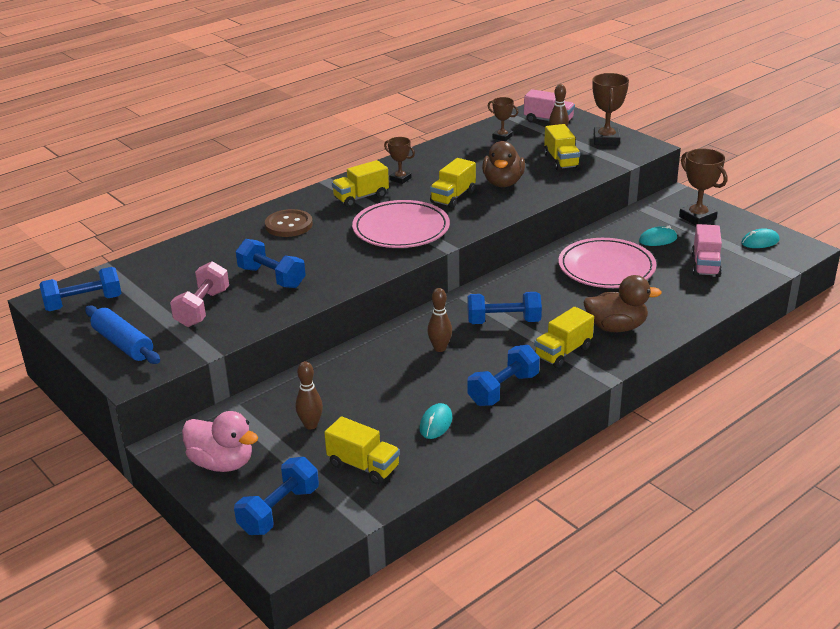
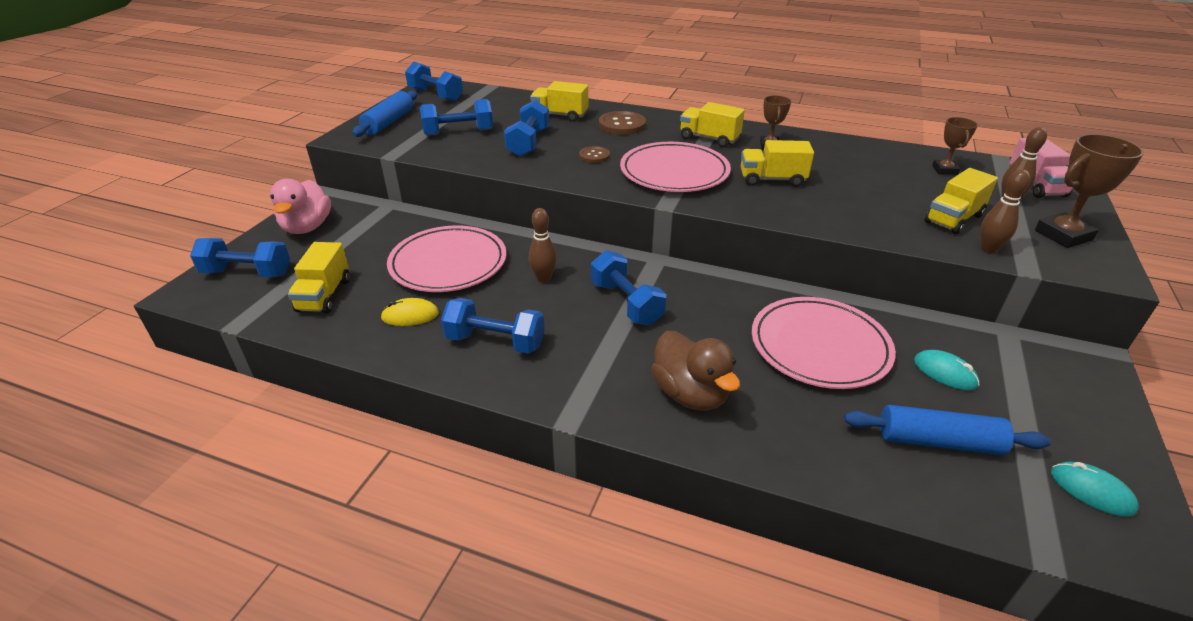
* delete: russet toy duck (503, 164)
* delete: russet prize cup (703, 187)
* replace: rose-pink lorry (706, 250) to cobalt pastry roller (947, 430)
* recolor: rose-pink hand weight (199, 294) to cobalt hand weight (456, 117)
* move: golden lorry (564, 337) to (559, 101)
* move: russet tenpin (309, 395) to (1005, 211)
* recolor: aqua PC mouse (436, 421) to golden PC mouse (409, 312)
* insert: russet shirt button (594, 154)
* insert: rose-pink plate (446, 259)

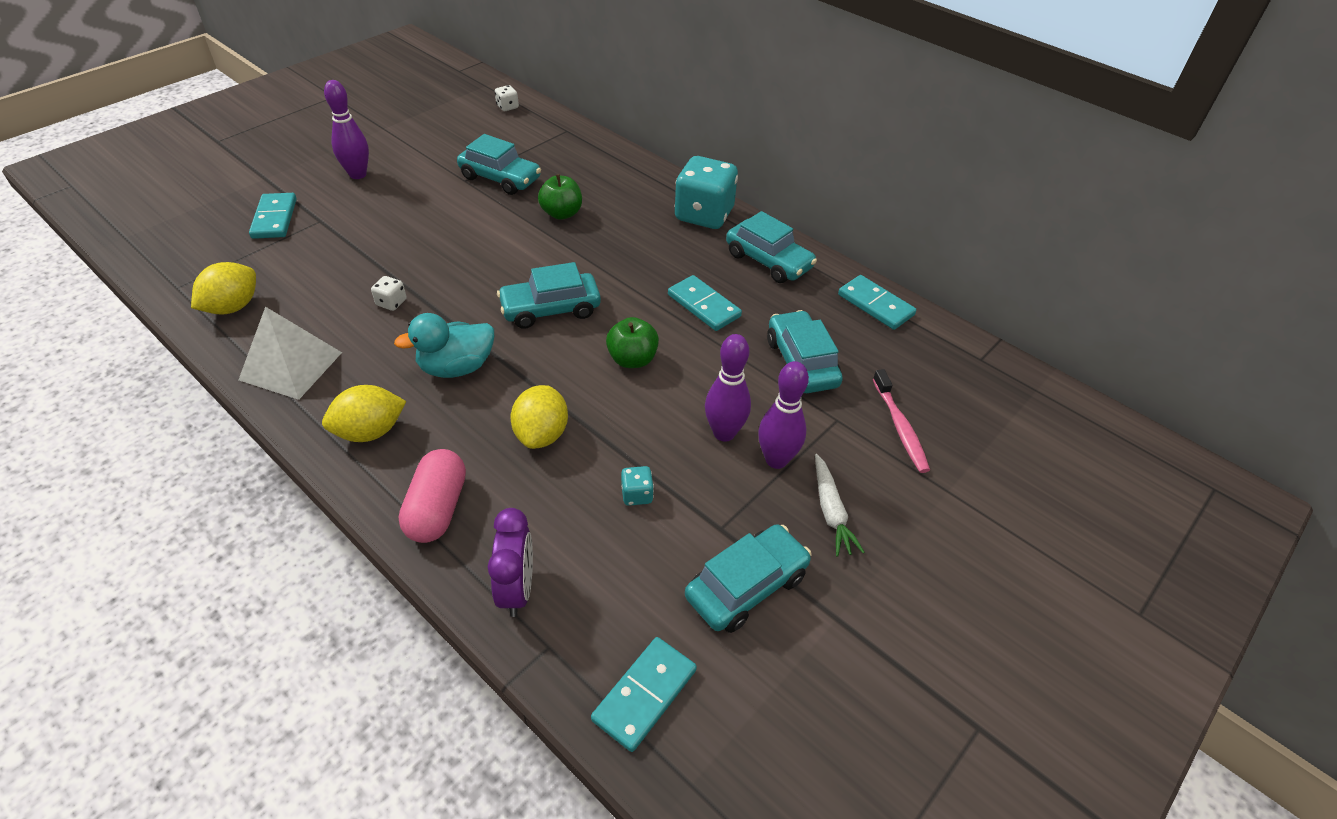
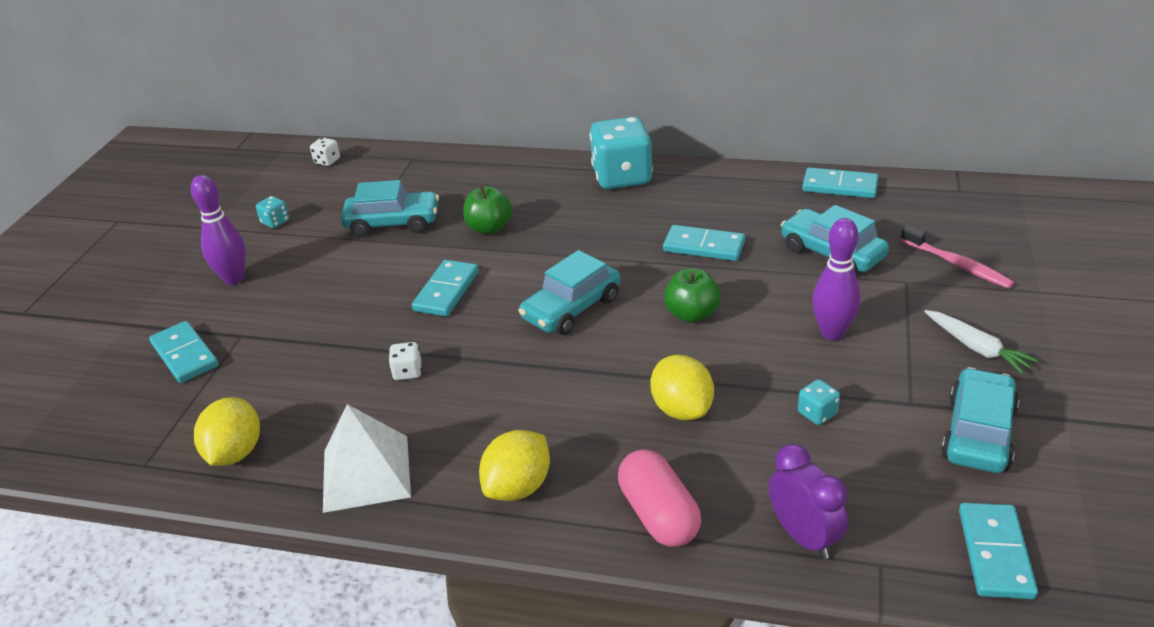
* delete: aqua car (771, 247)
* delete: aqua toy duck (444, 345)
* delete: royal purple tenpin (783, 415)
* insert: aqua game die (272, 212)
* insert: aqua domino (445, 288)

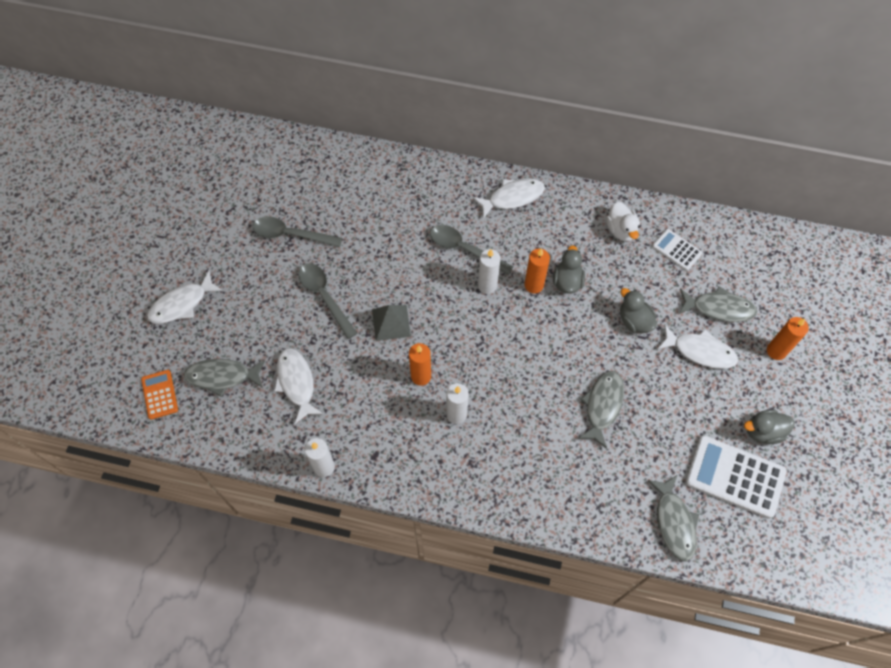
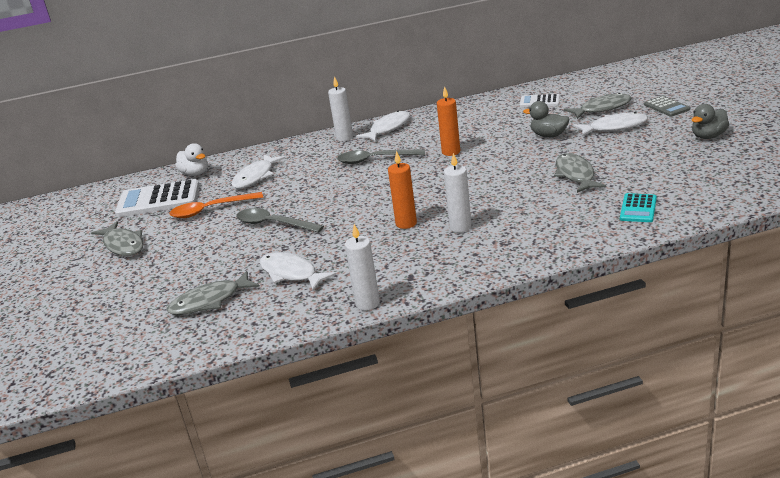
* move: white toy duck (623, 221) to (191, 159)
* recolor: ash-grey teaspoon (297, 232) to orange-coloured teaspoon (216, 205)
* delete: ash-grey toy duck (569, 269)
* move: white wax candle (489, 271) to (340, 108)
* move: white fish (185, 297) to (258, 171)
* delete: ash-grey pyramid (391, 323)
* replace: orange-coloured wax candle (788, 338) to ash-grey calculator (667, 106)
* delete: orange-coloured calculator (159, 394)
* move: white calculator (736, 477) to (157, 198)
* move: ash-grey fish (673, 518) to (117, 238)
* insert: aqua calculator (638, 207)

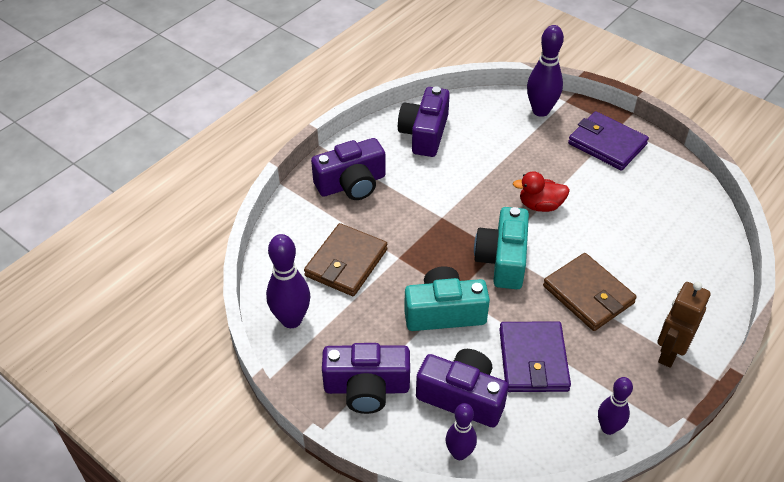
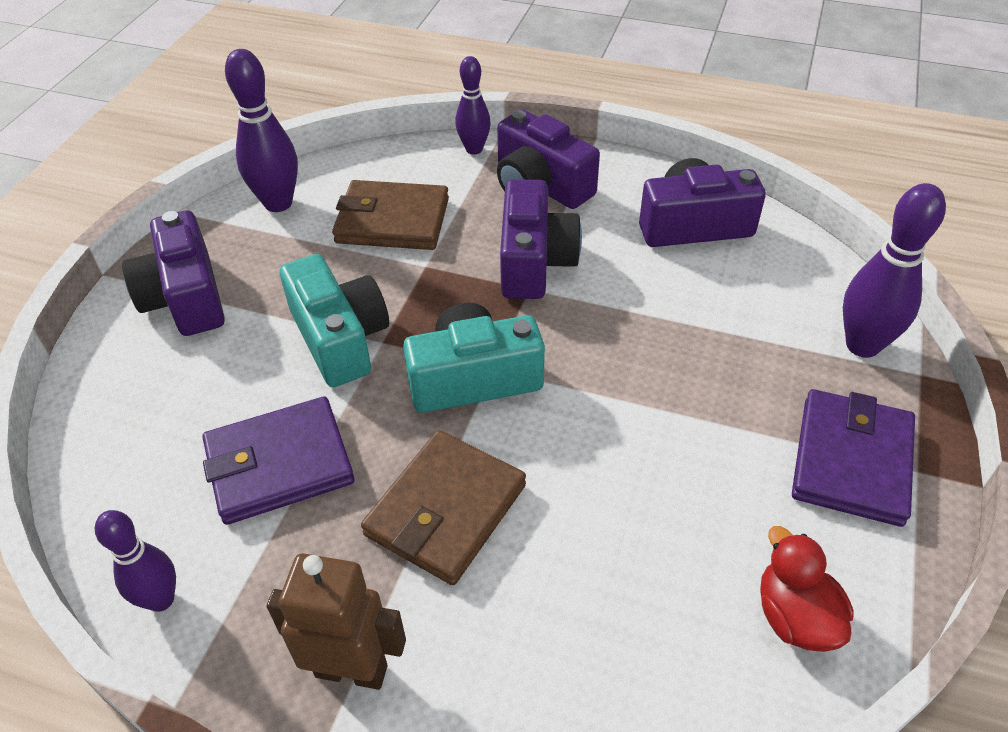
* move: crimson toy duck (541, 191) to (806, 589)
* move: royal purple camera (462, 388) to (541, 239)
* move: royal purple tenpin (461, 431) to (473, 105)

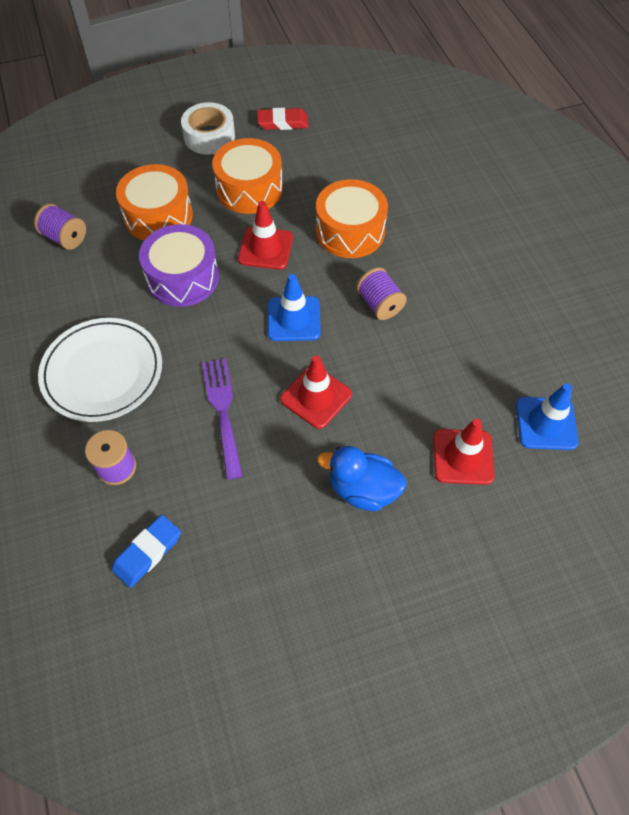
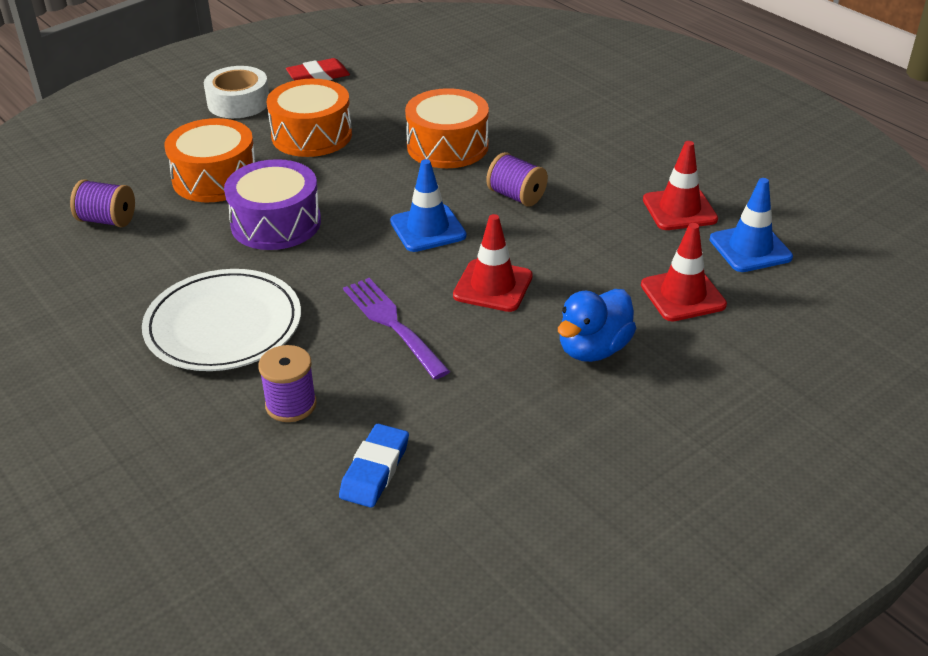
* move: crimson road cone (265, 235) to (680, 185)
* rotate: cobalt toy duck (362, 478) = (597, 325) 45 degrees counterclockwise

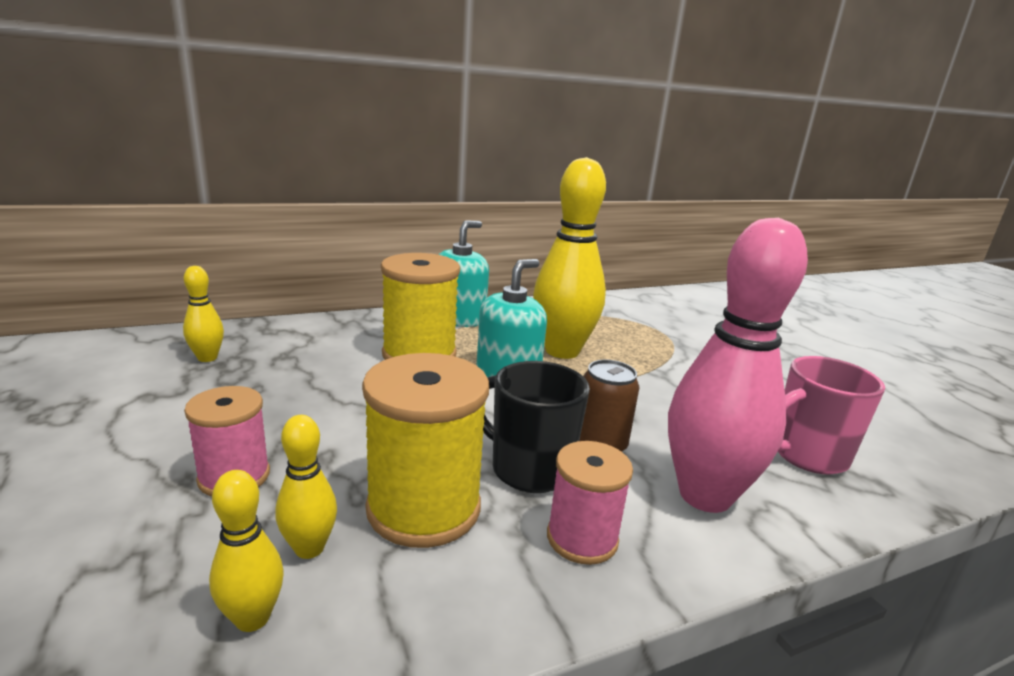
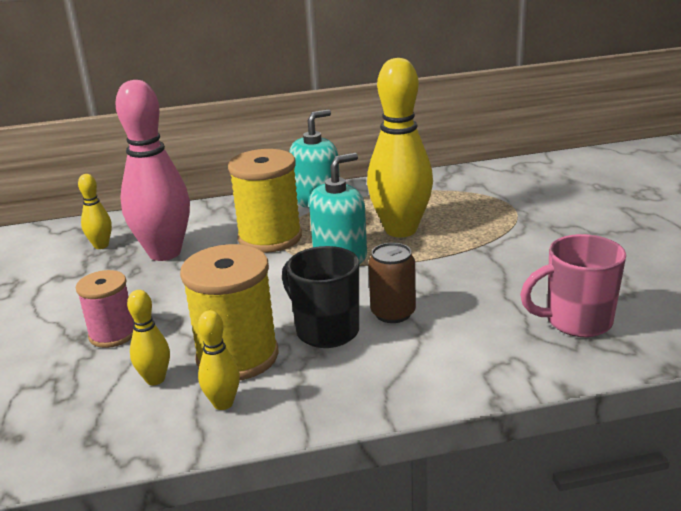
* move: rose-pink tenpin (738, 365) to (152, 170)
* delete: rose-pink reel of thread (590, 503)
* move: golden tenpin (246, 551) to (219, 360)

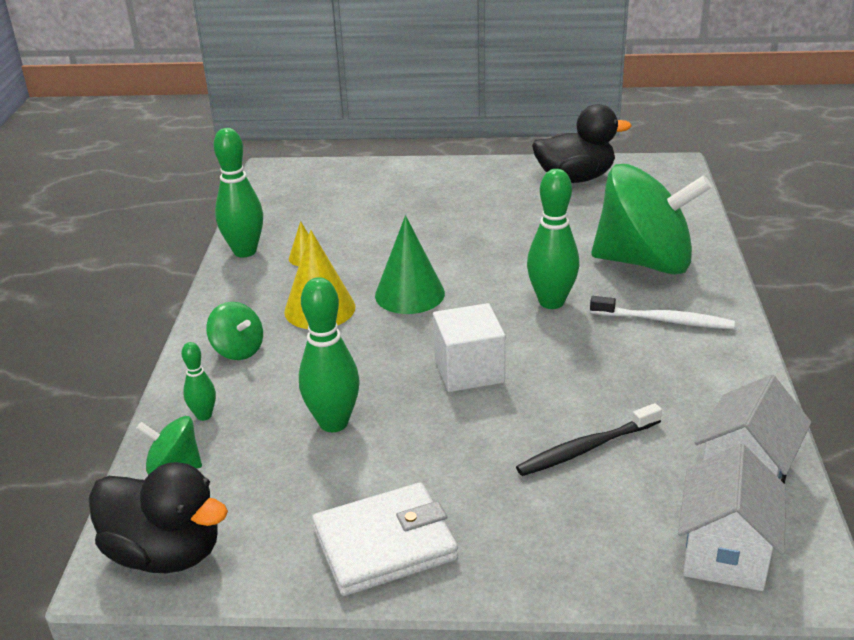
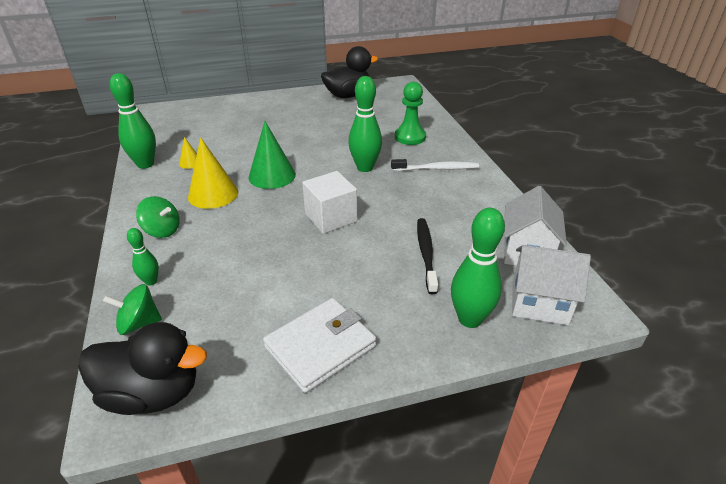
* replace: leaf-green spinning top (651, 219) to leaf-green chess pawn (410, 113)
* move: leaf-green tenpin (329, 354) to (478, 268)
* rotate: jet-black tooth brush (589, 439) = (427, 256) 135 degrees clockwise
* rotate: white cottage (732, 517) = (551, 285) 75 degrees counterclockwise

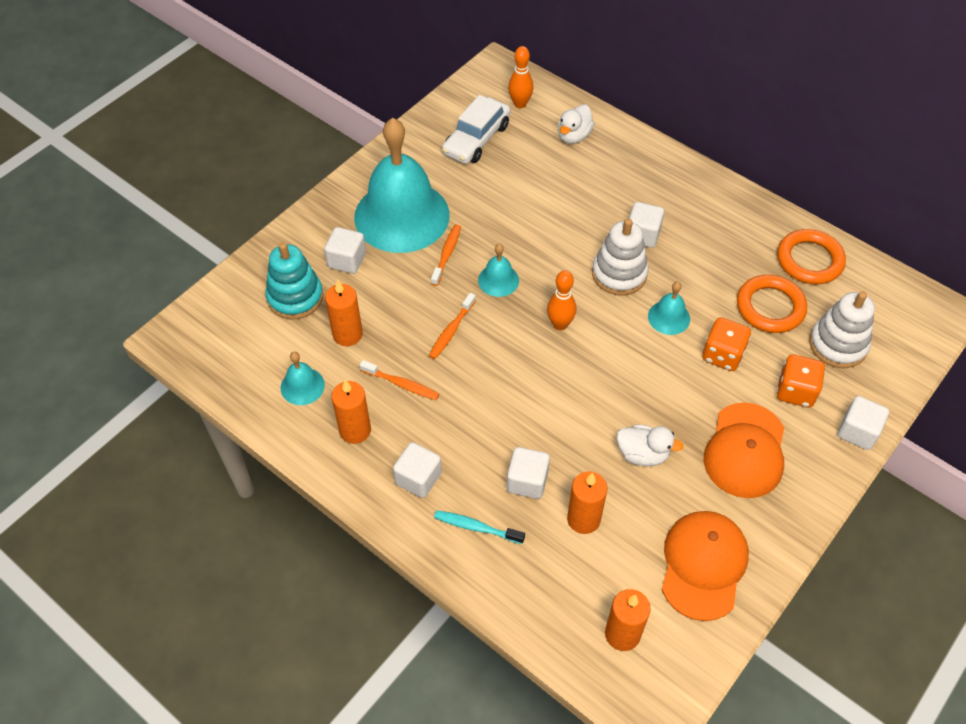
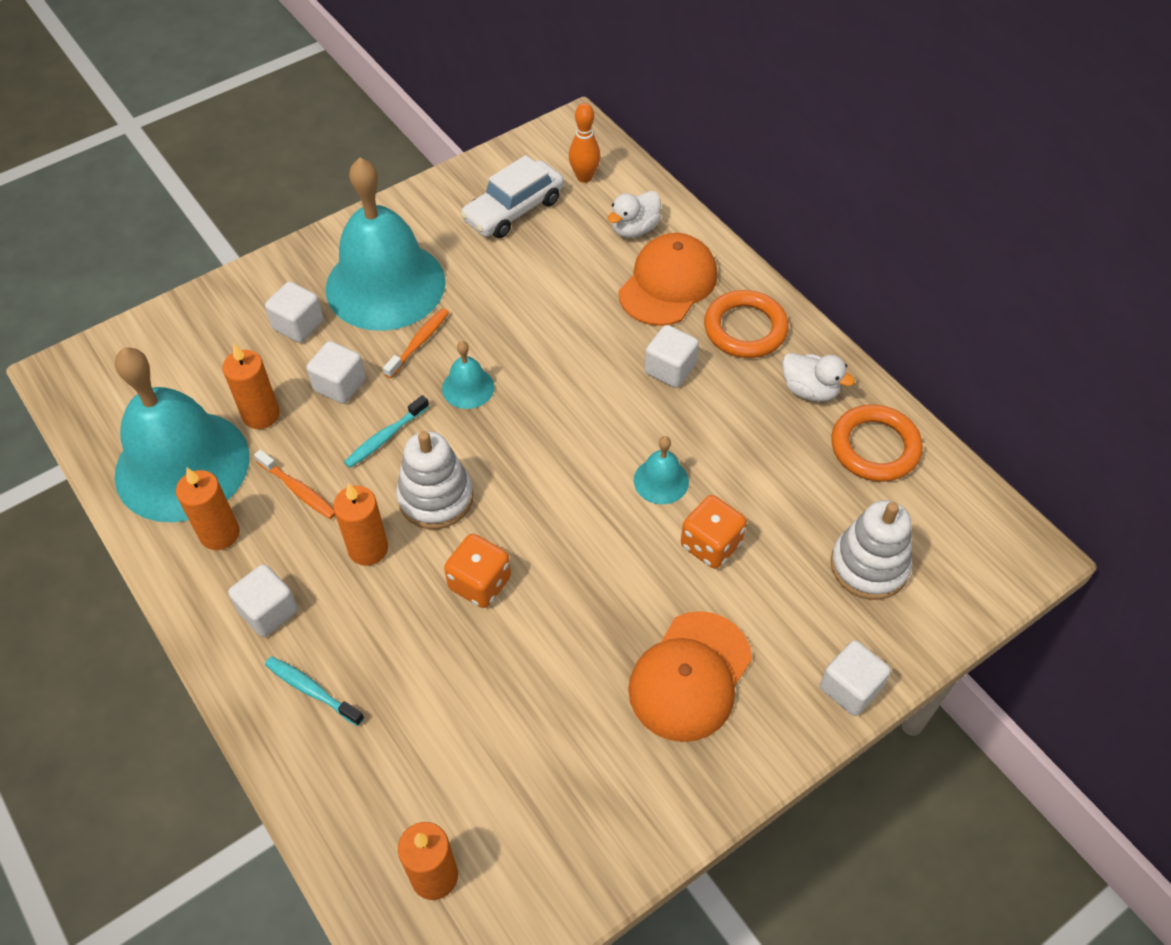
* move: white stacking rings (620, 257) to (434, 480)
* delete: aqua stacking rings (294, 281)
* delete: orange-coloured tenpin (561, 300)
* move: orange-coloured torus (772, 304) to (746, 324)
* recolor: orange-coloured tooth brush (452, 326) to aqua tooth brush (386, 431)
* resize: aqua bell (303, 378) = (181, 435) x2.42
* move: orange-coloured game die (801, 381) to (477, 571)
* move: white toy duck (650, 445) to (818, 377)
* move: white cube (528, 473) to (336, 372)
* move: orange-coloured wax candle (587, 502) to (360, 524)
* move: orange-coloured peaked cap (705, 566) to (668, 279)

